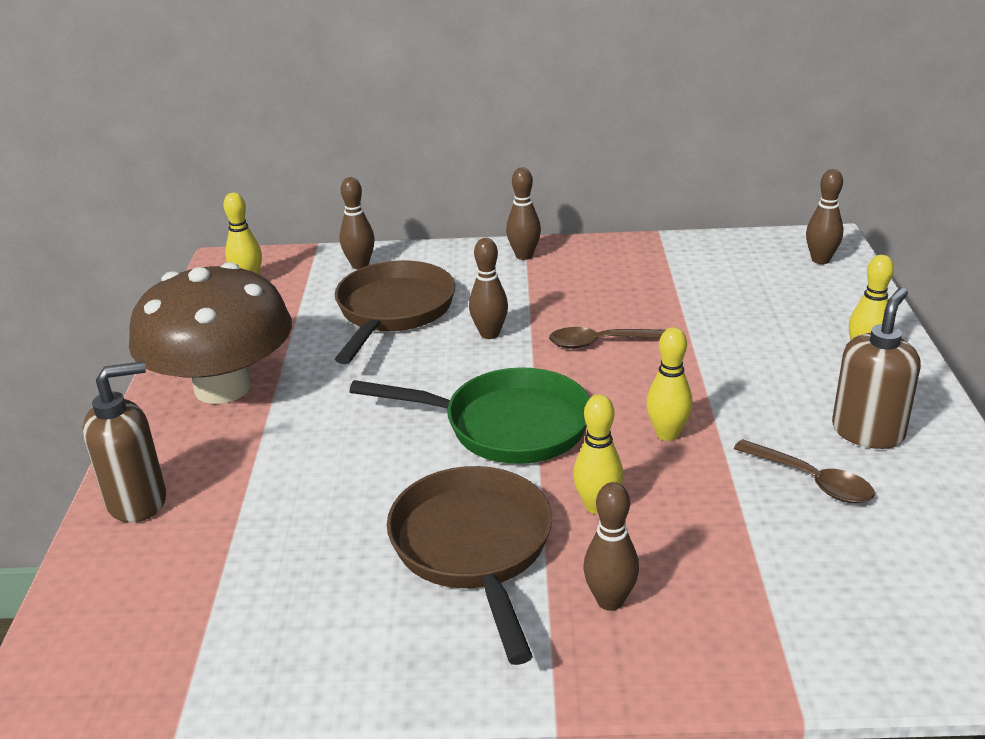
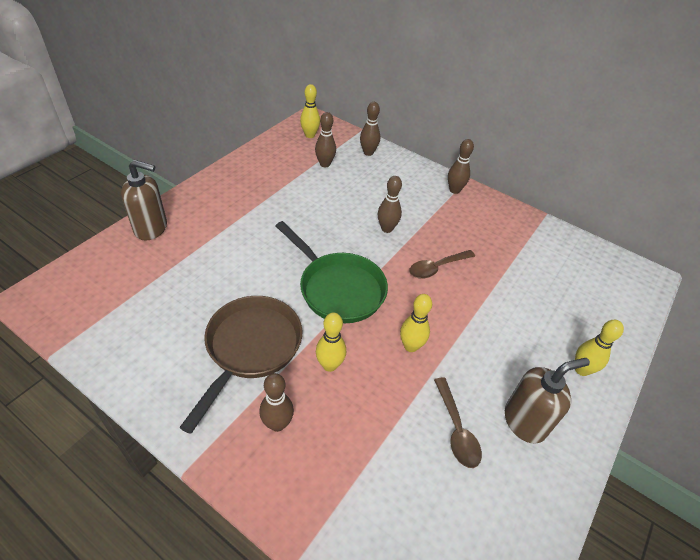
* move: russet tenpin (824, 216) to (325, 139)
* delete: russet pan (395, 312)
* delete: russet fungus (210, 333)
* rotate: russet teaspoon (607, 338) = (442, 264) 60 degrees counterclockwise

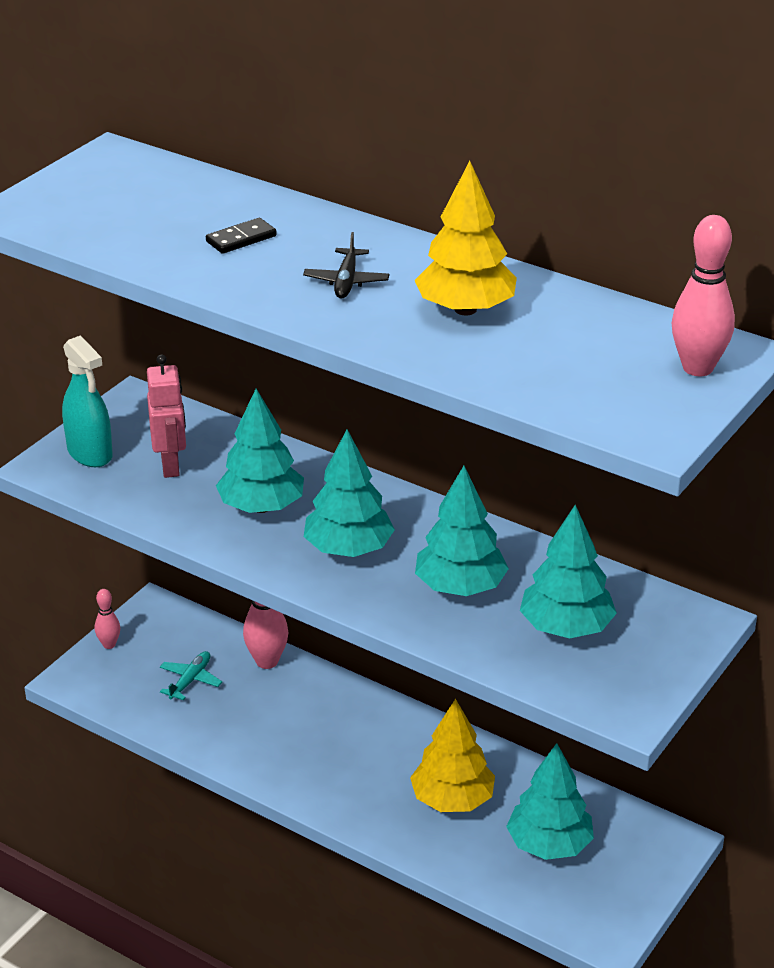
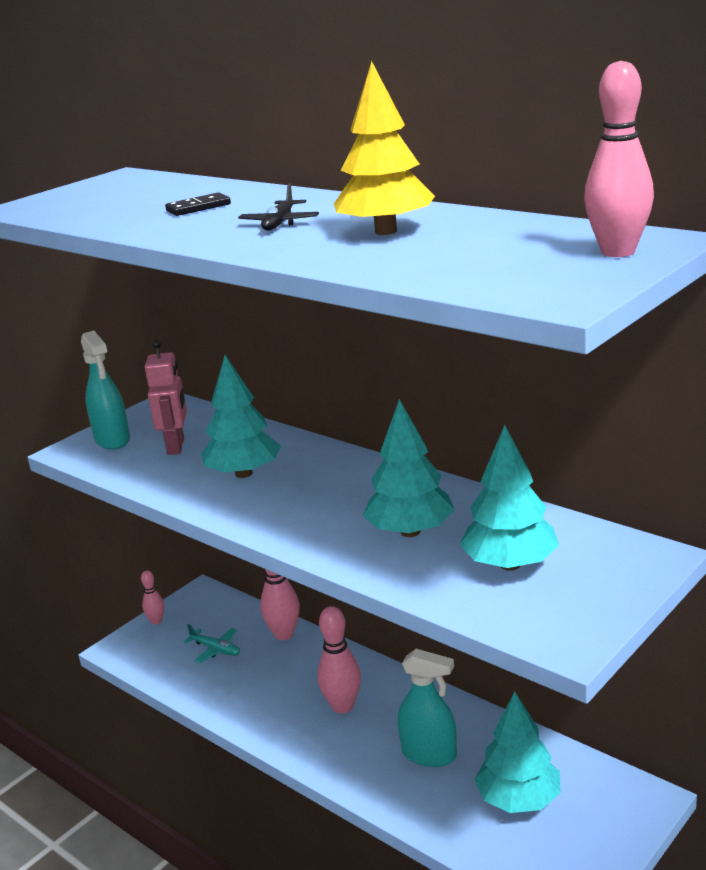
* delete: aqua toy tree (349, 493)
* rotate: aqua plane (191, 675) = (212, 643) 90 degrees clockwise
* replace: golden toy tree (452, 755) to aqua spray cleaner (427, 708)
* insert: rose-pink tenpin (339, 660)

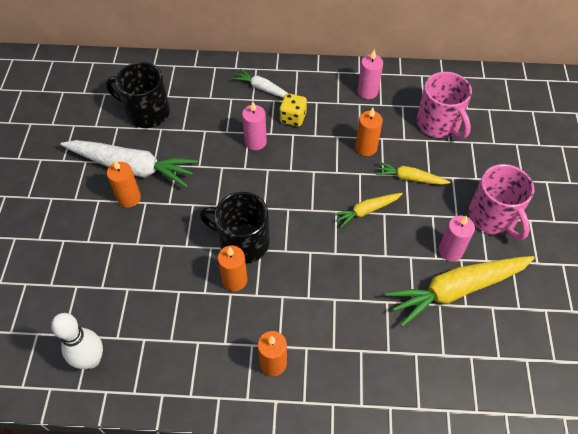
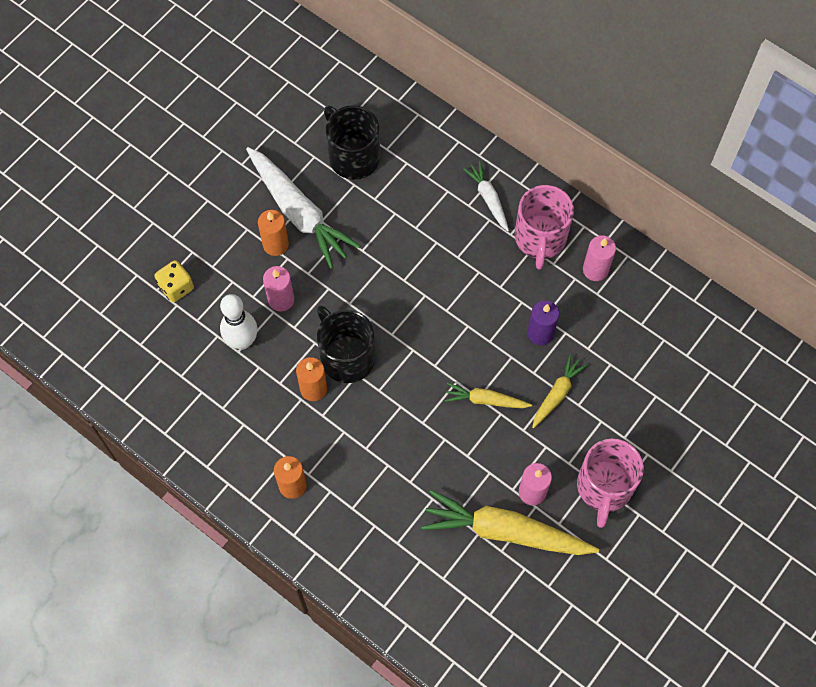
* move: rose-pink tea mug (444, 105) to (544, 227)
* move: golden game die (293, 109) to (174, 281)
* move: rose-pink wax candle (254, 126) to (278, 288)
* recolor: orange-coloured wax candle (369, 132) to royal purple wax candle (543, 322)
* rotate: golden root vegetable (413, 173) = (559, 391) 75 degrees clockwise
* move: white tenpin (77, 341) to (238, 322)

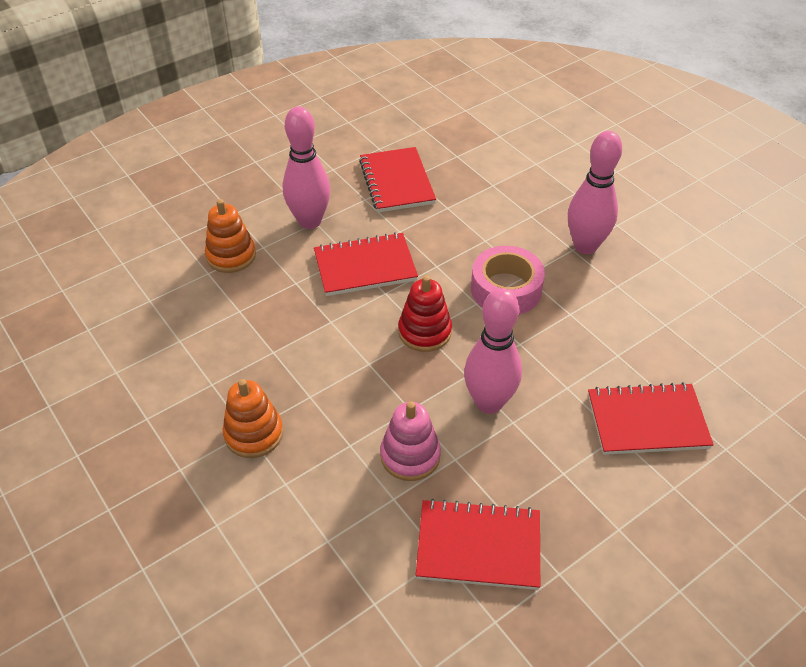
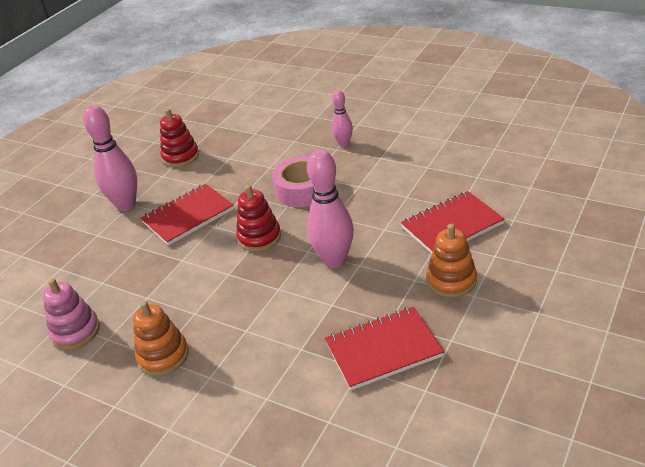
* resize: rose-pink tenpin (595, 192) = (342, 118) x0.56
* replace: crimson notebook (397, 179) to crimson stacking rings (179, 138)
* move: orange-coloured stacking rings (230, 236) to (451, 261)
* move: rose-pink stacking rings (410, 441) to (71, 314)

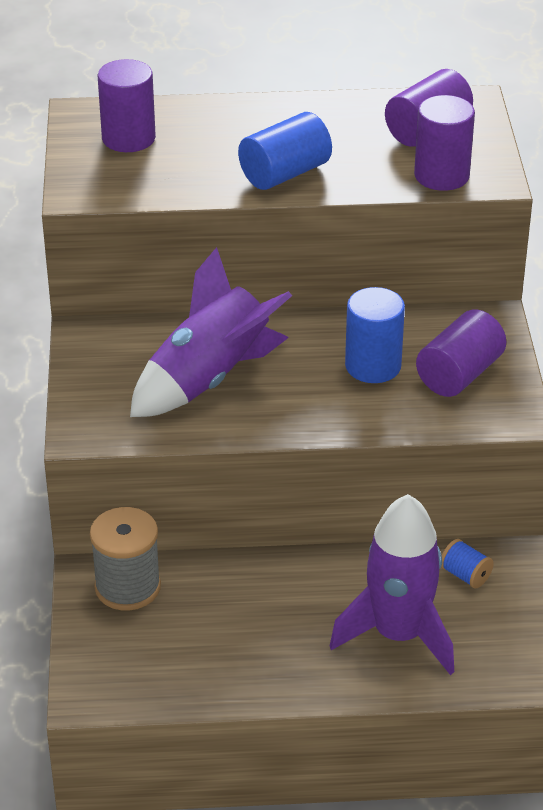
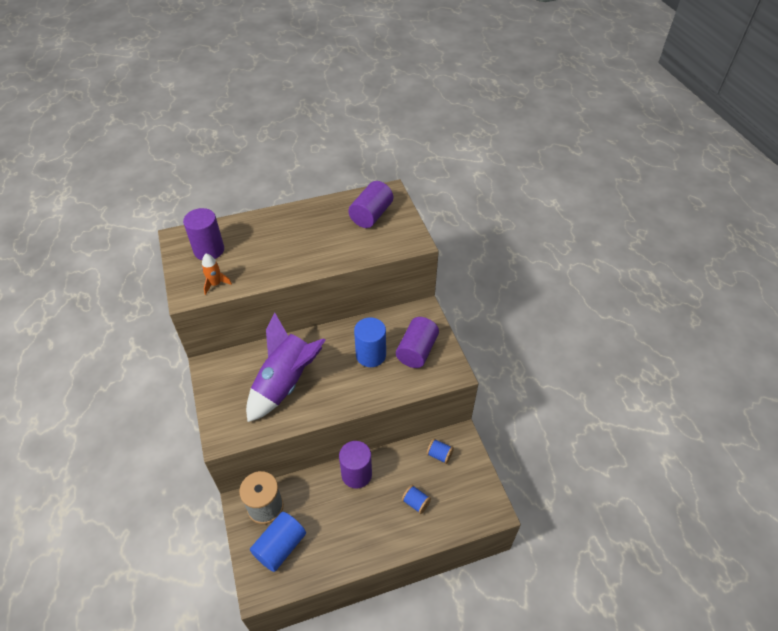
* move: royal purple cylinder shape (444, 143) to (355, 465)
* move: cobalt cylinder shape (285, 151) to (278, 542)
* replace: royal purple rocket (392, 584) to cobalt reel of thread (416, 499)
* insert: orange-coloured rocket (217, 274)

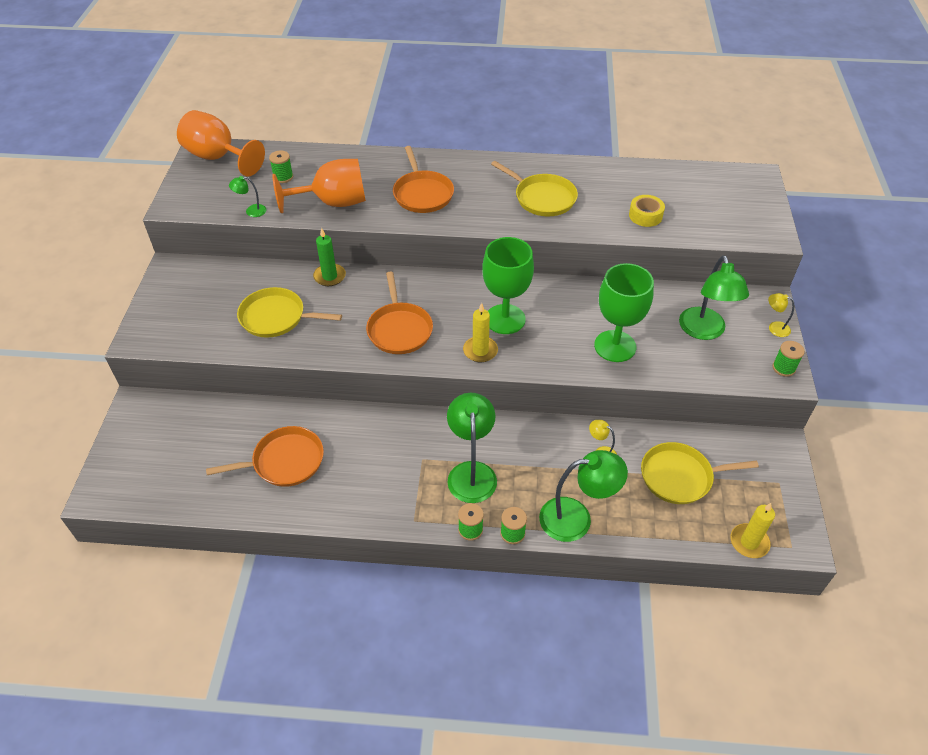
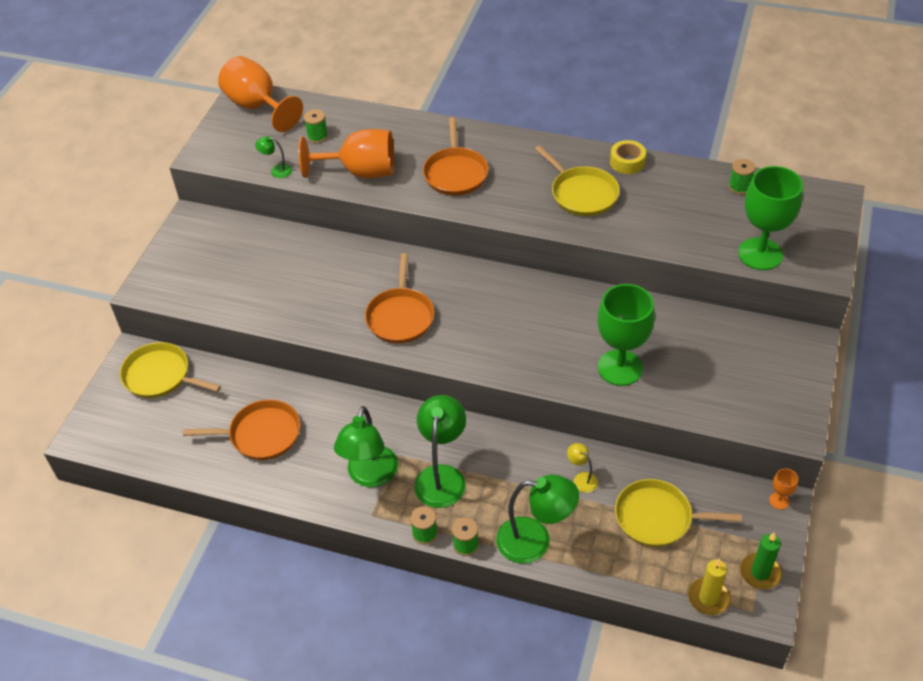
* move: golden tape (647, 211) to (628, 157)
* move: leaf-green wax candle (329, 257) to (761, 561)
* move: leaf-green chalice (508, 285) to (770, 218)
* move: leaf-green desk lamp (714, 297) to (366, 446)
* move: golden pan (289, 312) to (170, 370)
* delete: golden desk lamp (781, 315)
* delete: golden wax candle (480, 332)
* move: leaf-green reel of thread (789, 359) to (741, 177)
* insert: orange-coloured chalice (783, 489)

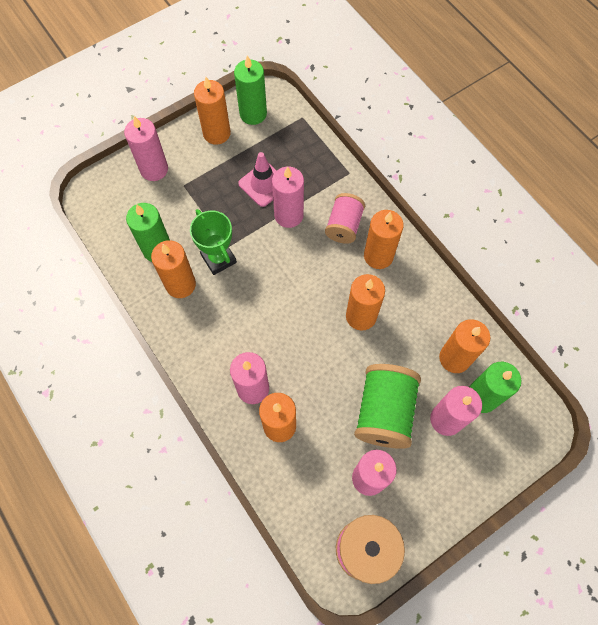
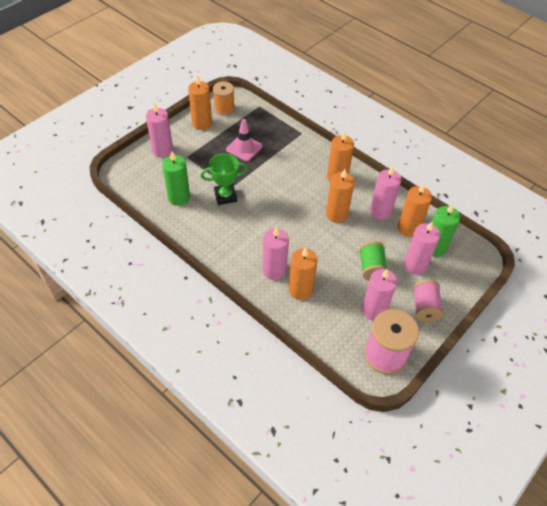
* replace: leaf-green wax candle (250, 90) to orange-coloured reel of thread (224, 99)
* move: rose-pink wax candle (288, 197) to (385, 193)
* move: rose-pink reel of thread (345, 218) to (428, 301)
* rotate: leaf-green prize cup (213, 242) = (224, 179) 60 degrees counterclockwise
* delete: orange-coloured wax candle (173, 269)
* resize: leaf-green reel of thread (387, 406) = (373, 261) x0.64

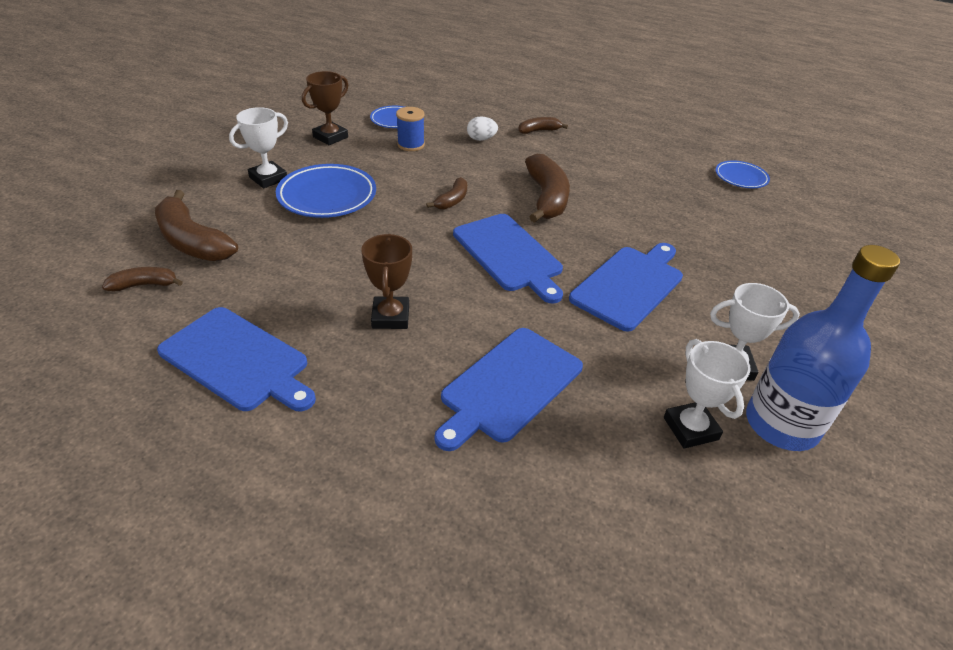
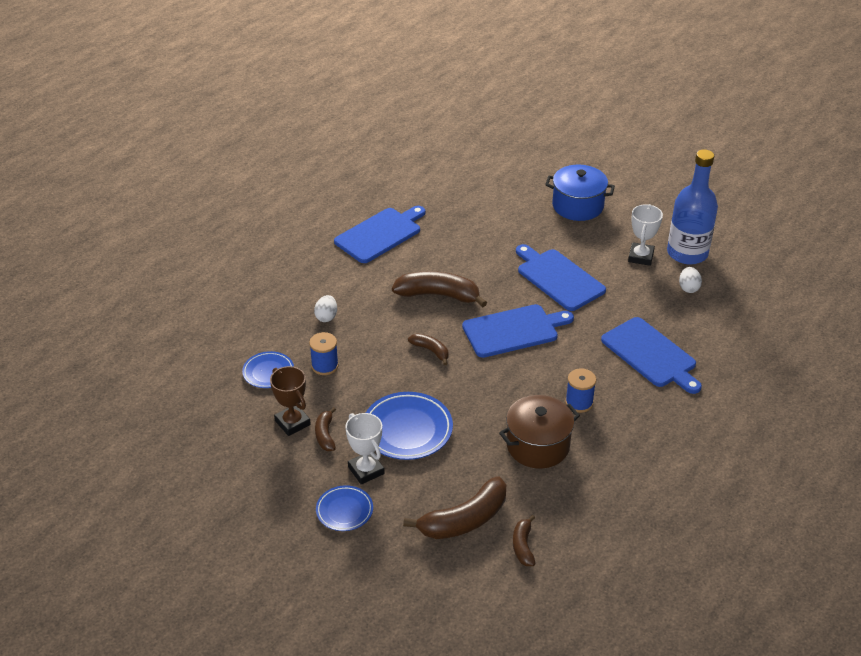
* move: russet banana fruit (543, 125) to (325, 429)
* move: cobalt plate (742, 174) to (344, 508)
* replace: russet prize cup (387, 281) to cobalt reel of thread (580, 390)
* move: cobalt bread board (236, 359) to (379, 234)
* replace: white prize cup (707, 394) to white toy egg (690, 280)
* insert: cobalt pot (580, 193)
* insert: russet pot (539, 431)

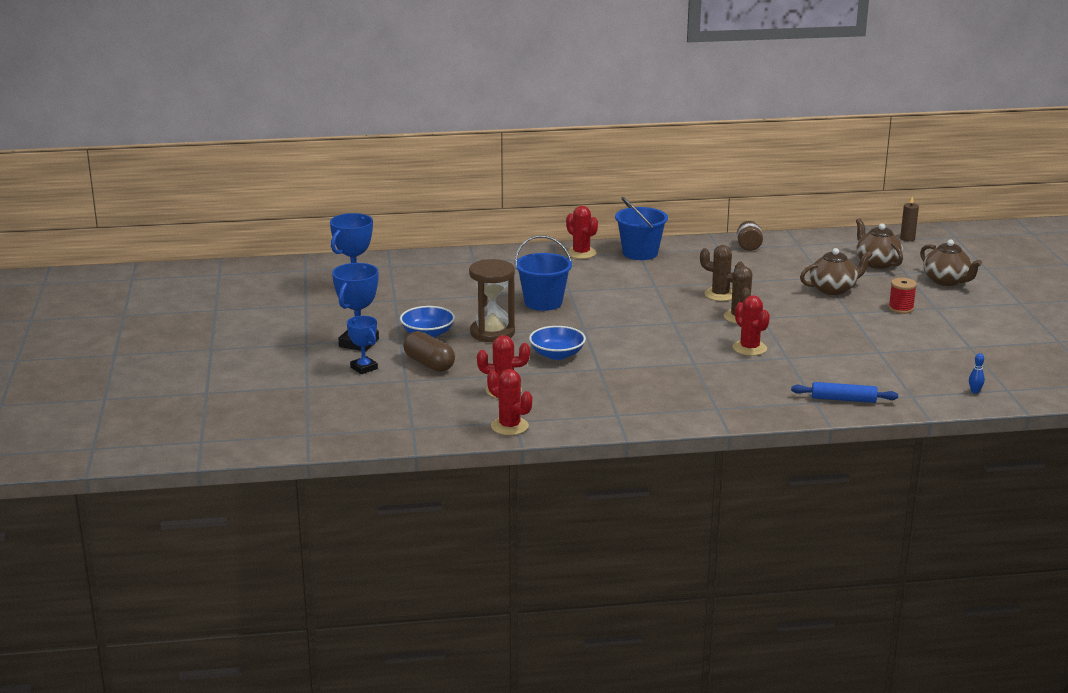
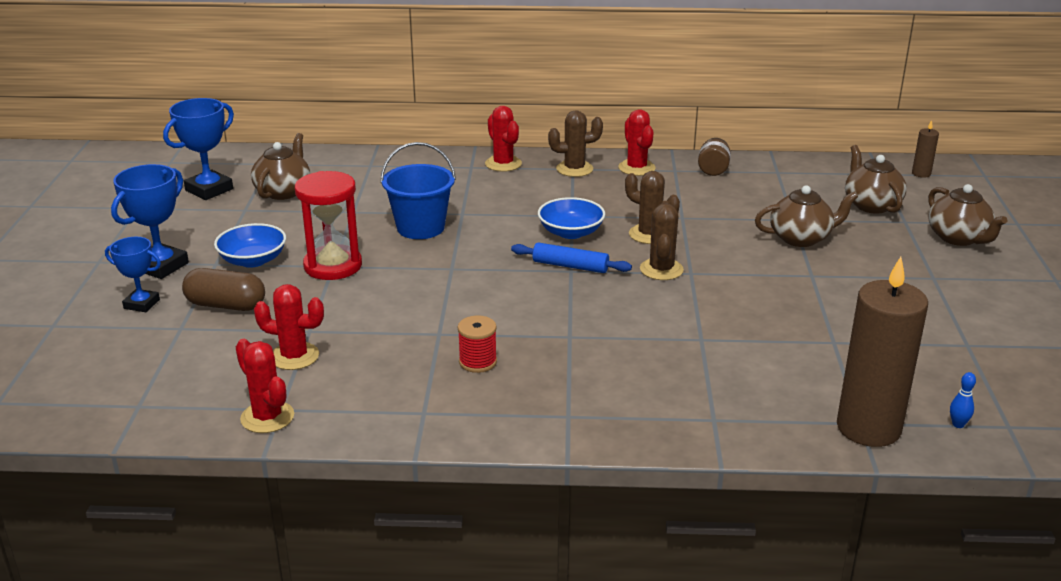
* replace: cobalt pail (641, 228) to russet prickly plant (575, 143)
* recolor: russet sand timer (492, 300) to crimson sand timer (328, 225)
* move: crimson reel of thread (902, 296) to (477, 344)
* move: crimson prickly plant (751, 325) to (636, 142)
* rotate: cobalt prize cup (362, 345) = (133, 274) 45 degrees counterclockwise
* move: cobalt deep dish (557, 343) to (571, 218)
* rotate: russet pill (429, 351) = (223, 289) 45 degrees counterclockwise
* move: cobalt pastry roller (844, 392) to (571, 257)
* insert: russet tea pot (280, 166)
* insert: russet wax candle (882, 352)

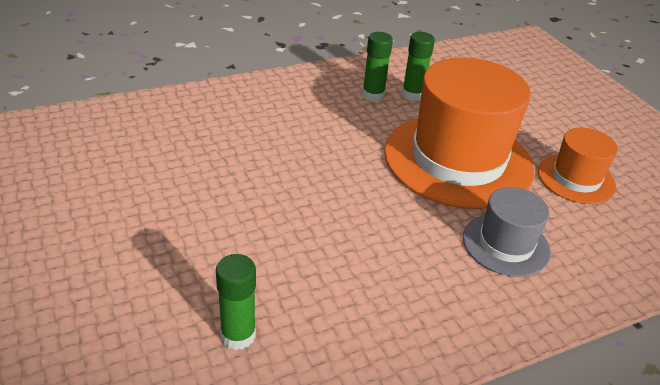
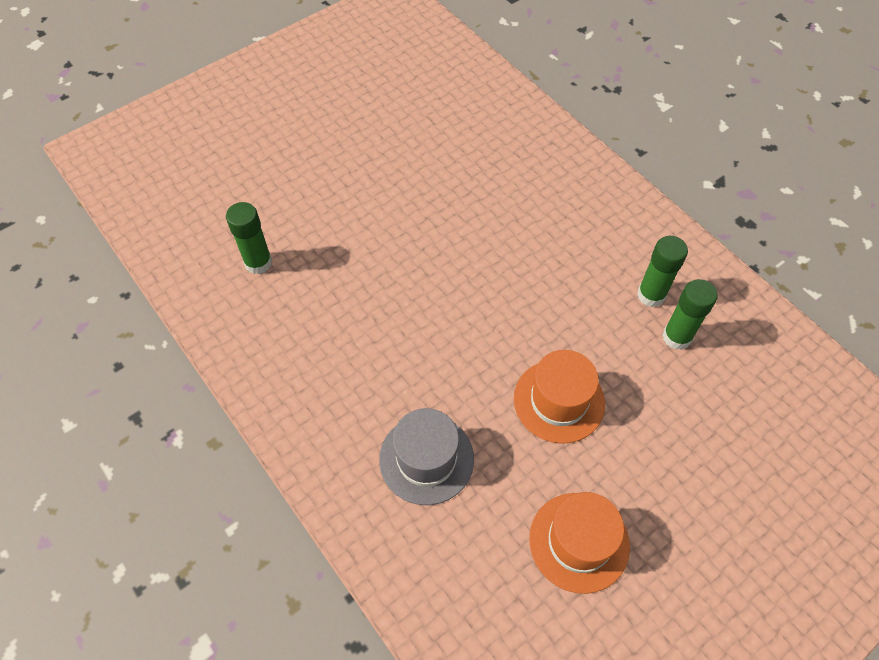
* resize: orange-coloured hat (459, 133) = (559, 397) x0.50

